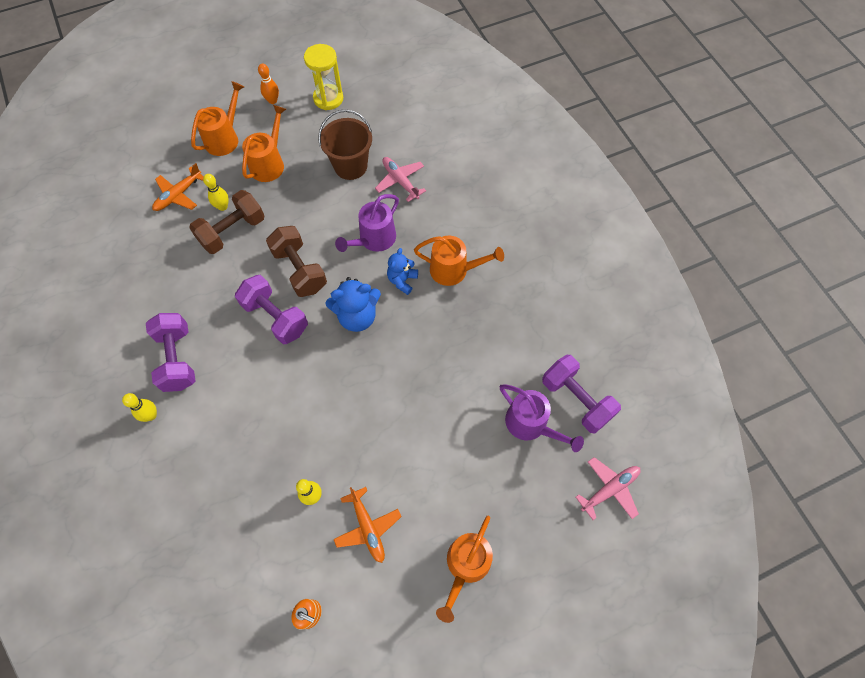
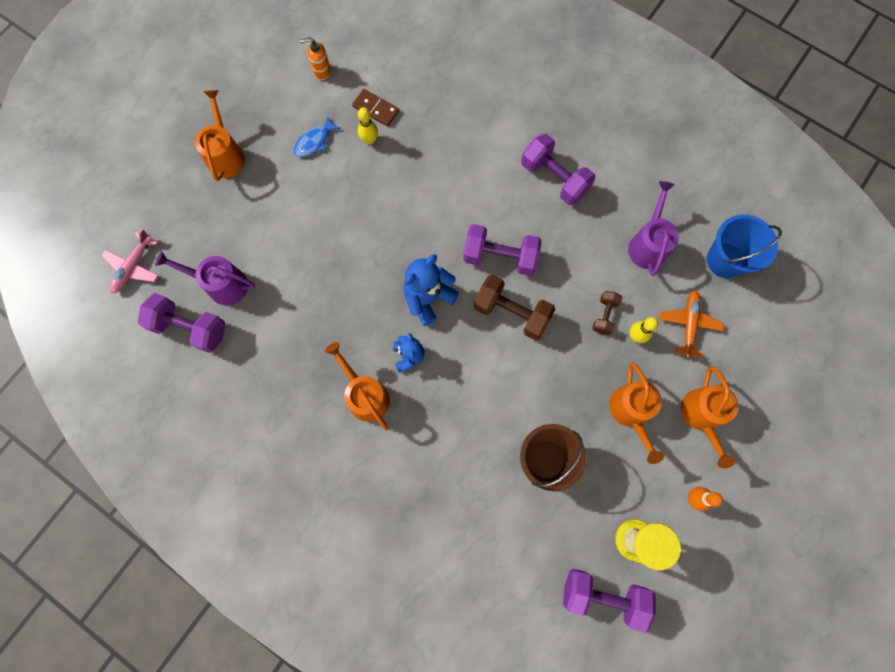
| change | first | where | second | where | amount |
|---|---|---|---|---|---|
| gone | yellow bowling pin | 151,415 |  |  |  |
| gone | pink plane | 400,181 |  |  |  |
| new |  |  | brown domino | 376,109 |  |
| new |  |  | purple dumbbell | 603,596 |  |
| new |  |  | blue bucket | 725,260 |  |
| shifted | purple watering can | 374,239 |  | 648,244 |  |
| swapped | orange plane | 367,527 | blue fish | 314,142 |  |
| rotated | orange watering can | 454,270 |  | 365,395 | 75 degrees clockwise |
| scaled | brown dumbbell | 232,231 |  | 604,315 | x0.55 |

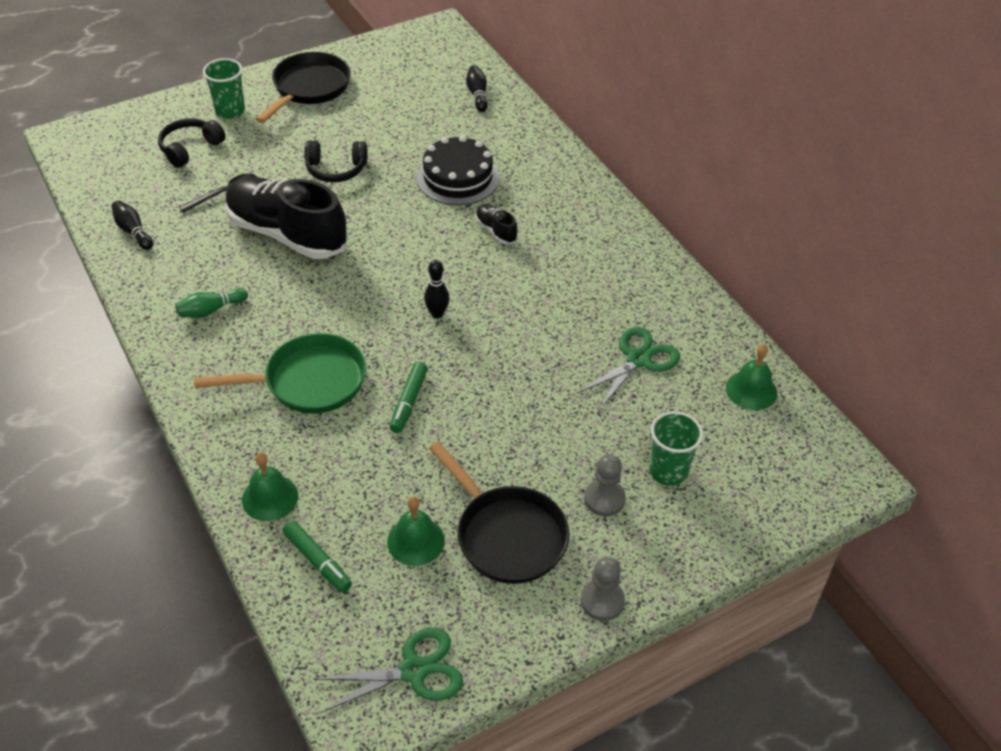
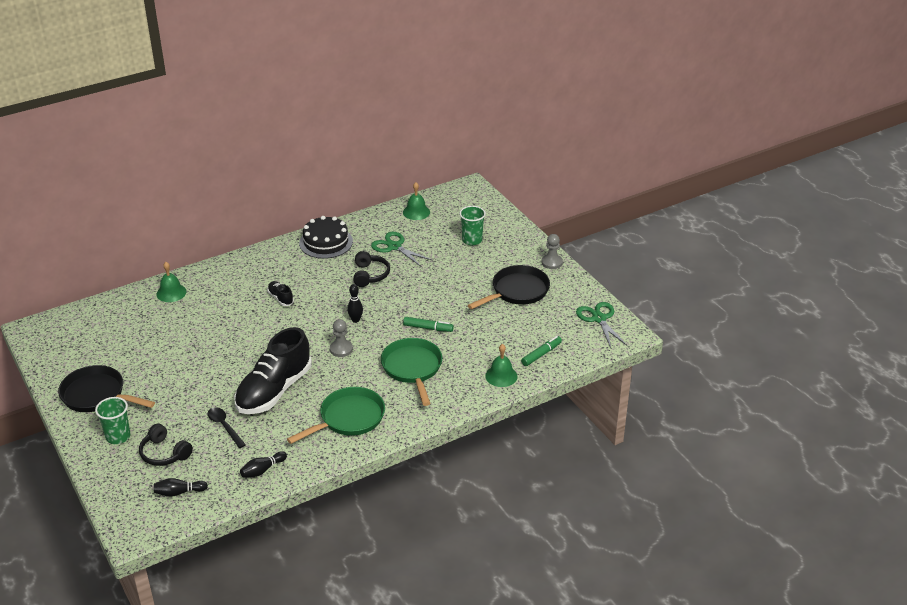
| change | first | where | second | where | amount |
|---|---|---|---|---|---|
| shifted | black headphones | 336,169 |  | 370,275 |  |
| shifted | green bell | 416,541 |  | 171,293 |  |
| shifted | black cake | 458,178 |  | 326,242 |  |
| shifted | black bowling pin | 477,94 |  | 179,492 |  |
| shifted | grey pawn | 604,499 |  | 341,349 |  |
| swapped | green bowling pin | 211,310 | green pan | 348,418 |  |
| rotated | black shoe | 496,231 |  | 280,298 | 90 degrees clockwise |

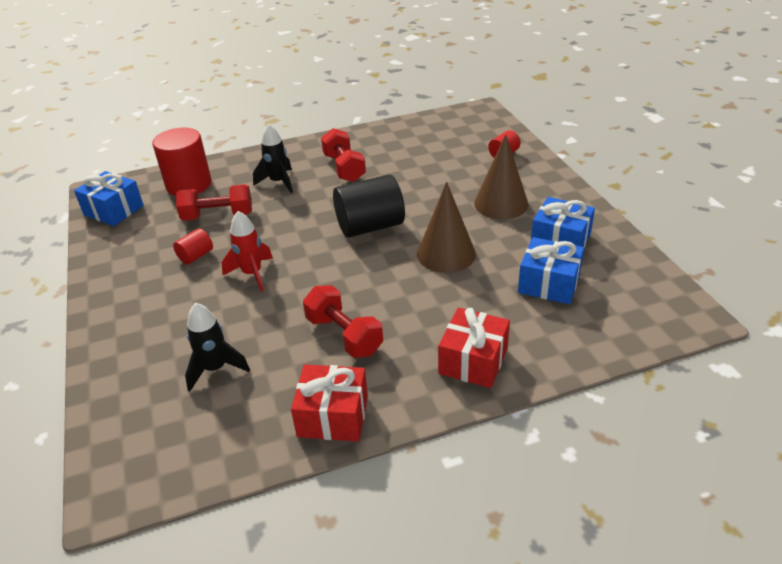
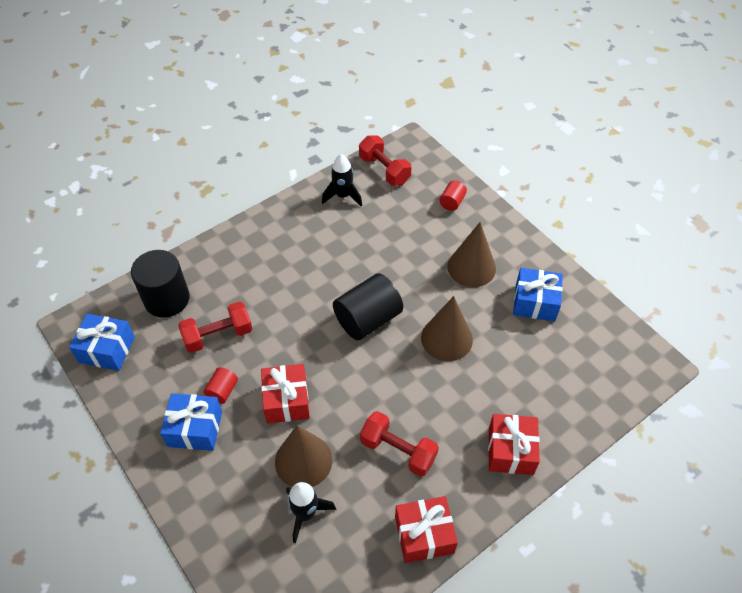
| change | first | where | second | where | amount |
|---|---|---|---|---|---|
| new |  |  | brown cone | 303,460 |  |
| shifted | black rocket | 278,182 |  | 343,196 |  |
| shifted | red dumbbell | 344,168 |  | 384,170 |  |
| shifted | blue gift | 549,283 |  | 195,428 |  |
| swapped | red rocket | 252,274 | red gift | 286,400 |  |
| repainted | red cylinder | 189,184 | black cylinder | 167,299 |  |

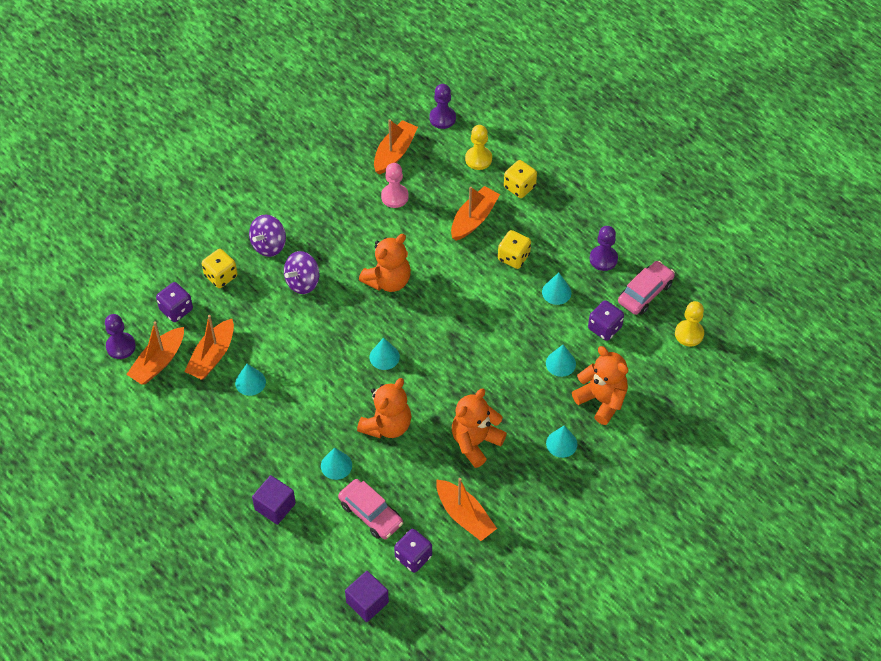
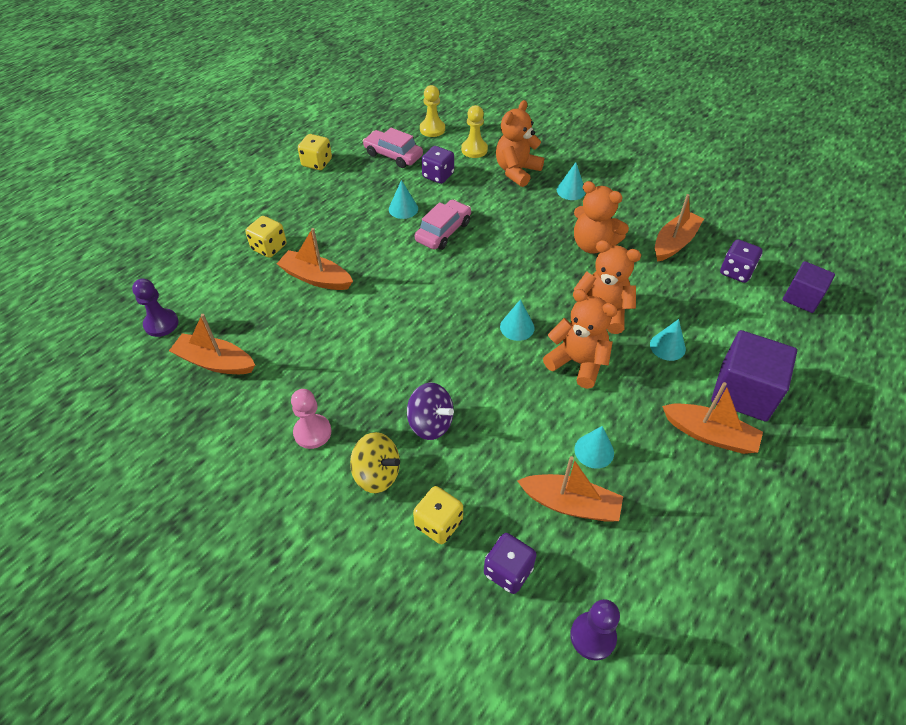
| change | first | where | second | where | amount |
|---|---|---|---|---|---|
| gone | turquoise cone | 560,363 |  |  |  |
| gone | purple pawn | 603,259 |  |  |  |
| shifted | orange boat | 158,362 |  | 709,434 |  |
| shifted | pink car | 370,514 |  | 443,231 |  |
| shifted | orange teddy bear | 388,280 |  | 577,362 |  |
| shifted | pink pawn | 394,197 |  | 312,432 |  |
| shifted | yellow pawn | 478,159 |  | 474,150 |  |
| shifted | yellow dice | 513,257 |  | 317,163 |  |
| repainted | purple spinning top | 269,245 | yellow spinning top | 377,474 |  |
| scaled | purple cube | 275,506 |  | 743,392 | x1.60 |

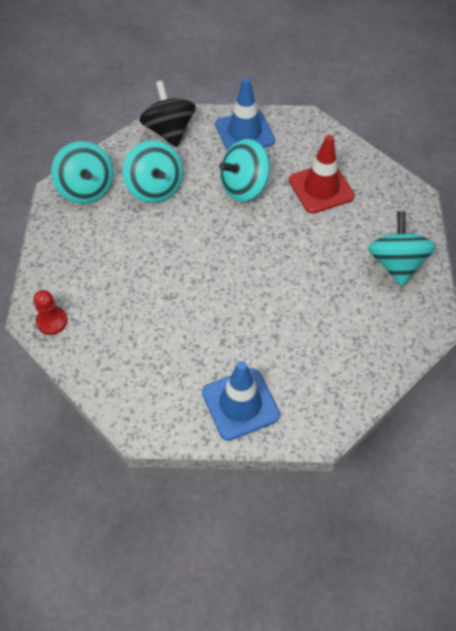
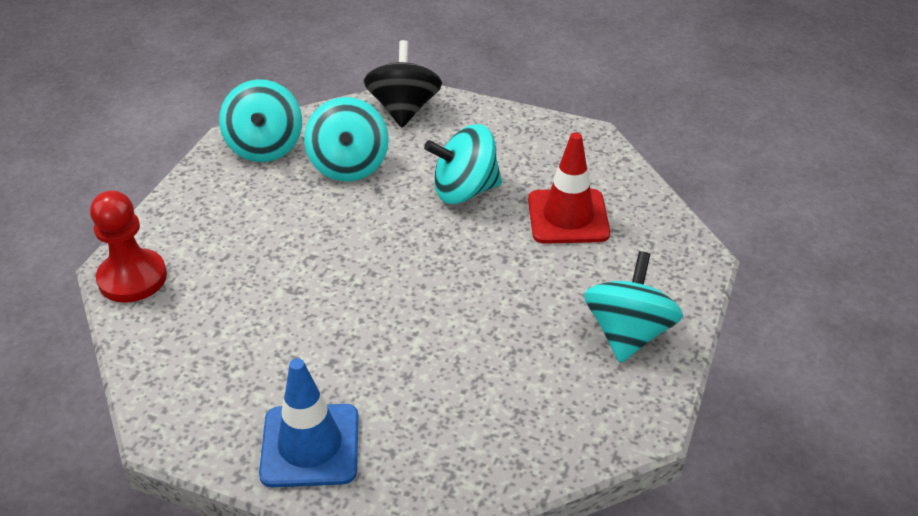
| change | first | where | second | where | amount |
|---|---|---|---|---|---|
| gone | blue traffic cone | 244,133 |  |  |  |
| scaled | red pawn | 52,321 |  | 132,278 | x1.58 |

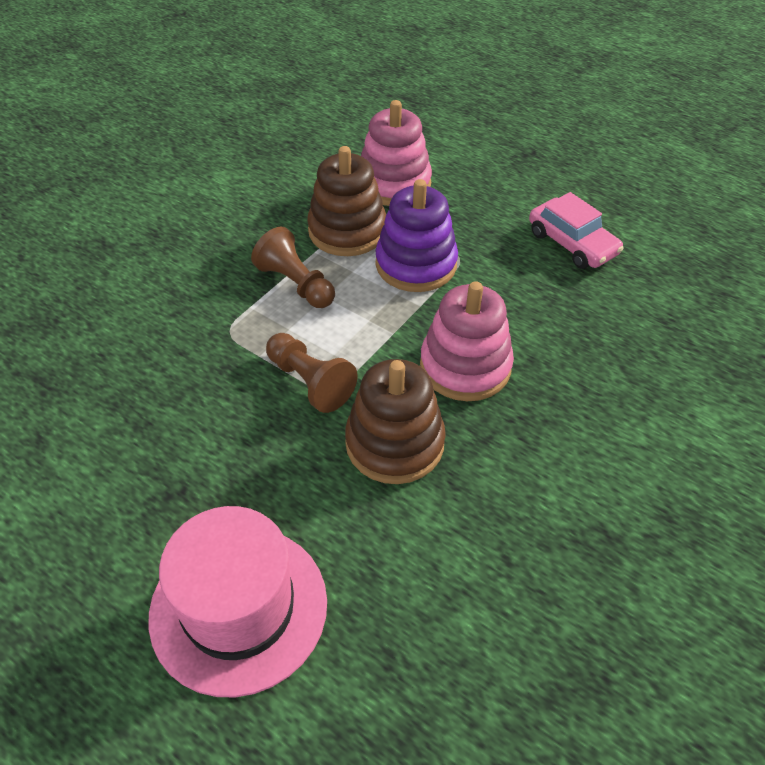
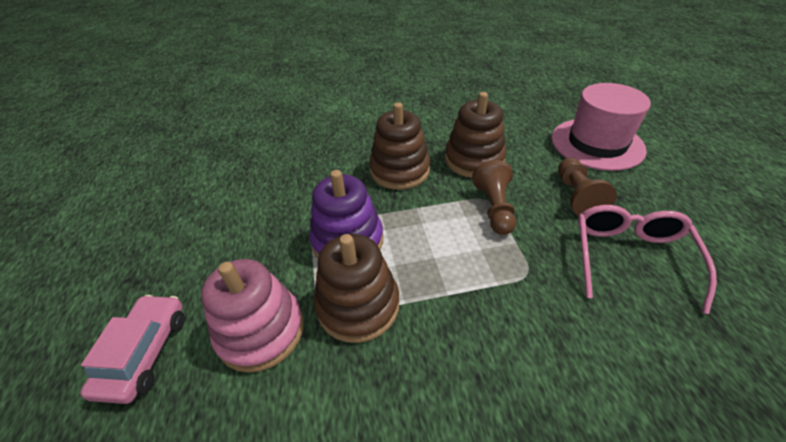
| change | first | where | second | where | amount |
|---|---|---|---|---|---|
| new |  |  | pink glasses | 630,258 |  |
| shifted | brown pawn | 296,284 |  | 576,196 |  |
| shifted | pink car | 572,243 |  | 145,353 |  |
| repainted | pink stacking toy | 465,366 | brown stacking toy | 399,170 |  |

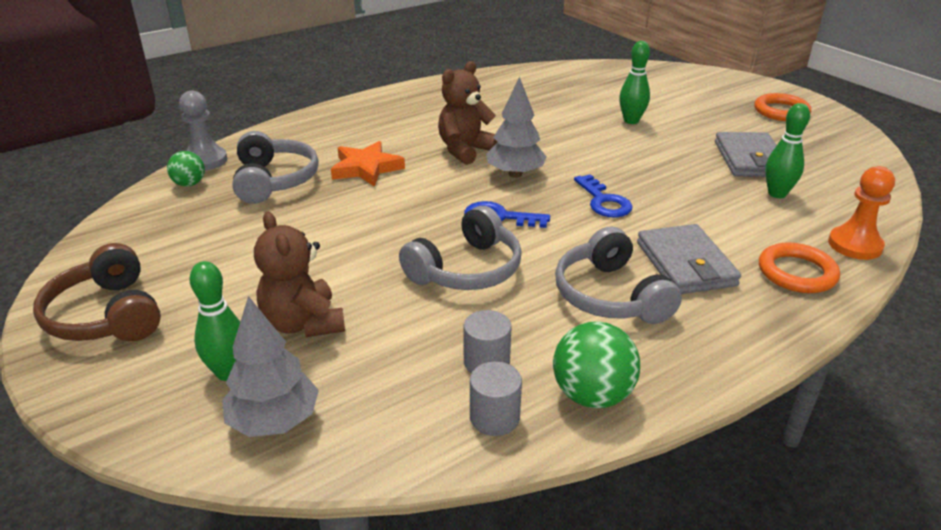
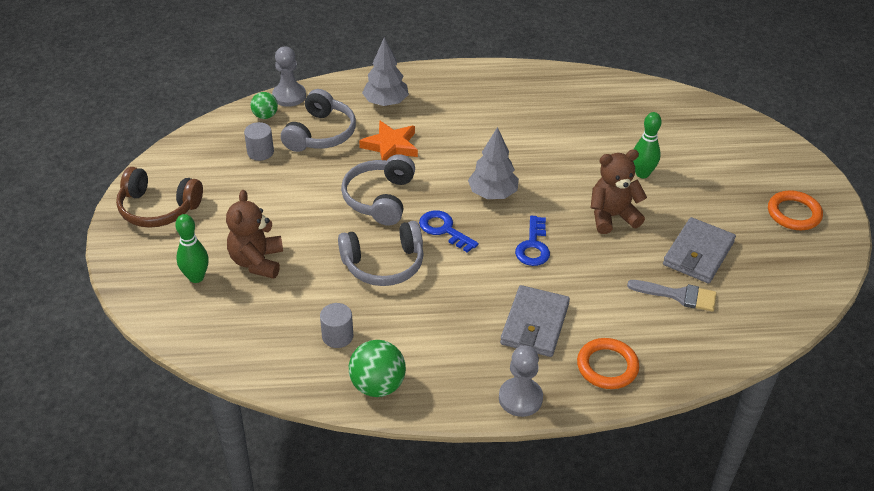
| change | first | where | second | where | amount |
|---|---|---|---|---|---|
| gone | orange pawn | 854,245 |  |  |  |
| new |  |  | grey pawn | 520,398 |  |
| shifted | grey tree | 274,421 |  | 386,103 |  |
| shifted | brown teddy bear | 465,150 |  | 612,216 |  |
| shifted | grey cylinder | 494,417 |  | 260,152 |  |
| shifted | grey headphones | 610,295 |  | 380,198 |  |
| swapped | green bowling pin | 777,194 | grey brush | 678,295 |  |
| rotated | brown headphones | 107,315 |  | 158,208 | 75 degrees counterclockwise |

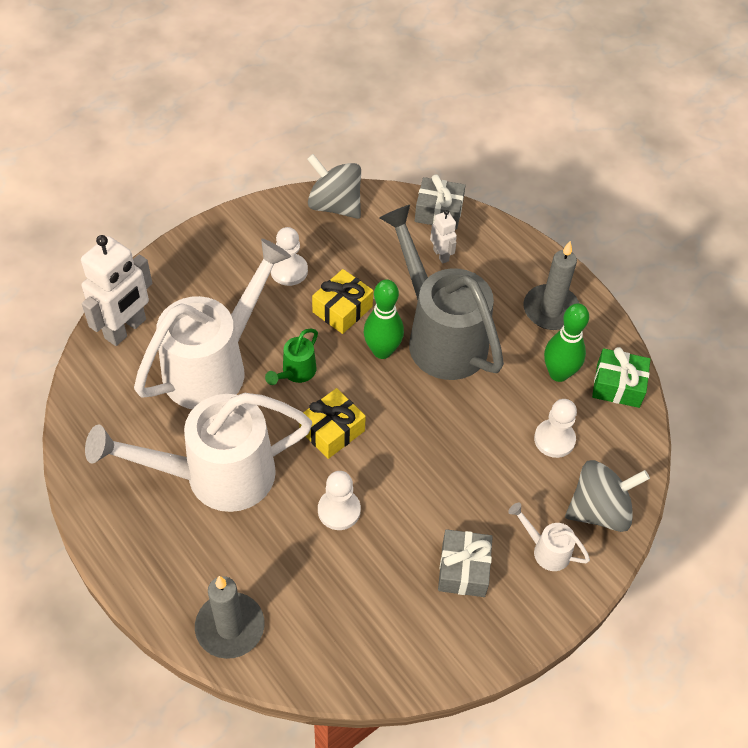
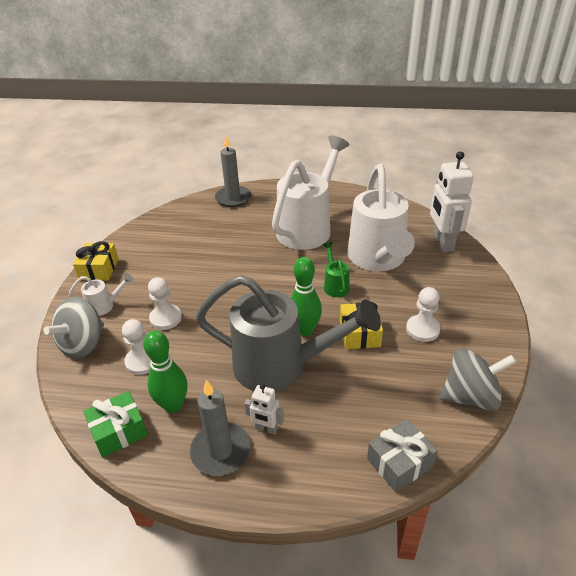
| change | first | where | second | where | amount |
|---|---|---|---|---|---|
| gone | grey gift | 463,569 |  |  |  |
| shifted | yellow gift | 332,431 |  | 99,269 |  |
| shifted | white pawn | 339,510 |  | 165,318 |  |
| shifted | white robot | 441,255 |  | 266,429 |  |

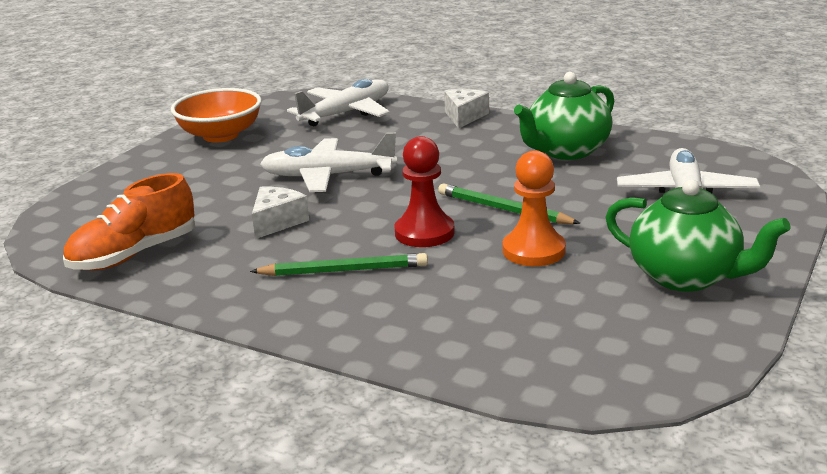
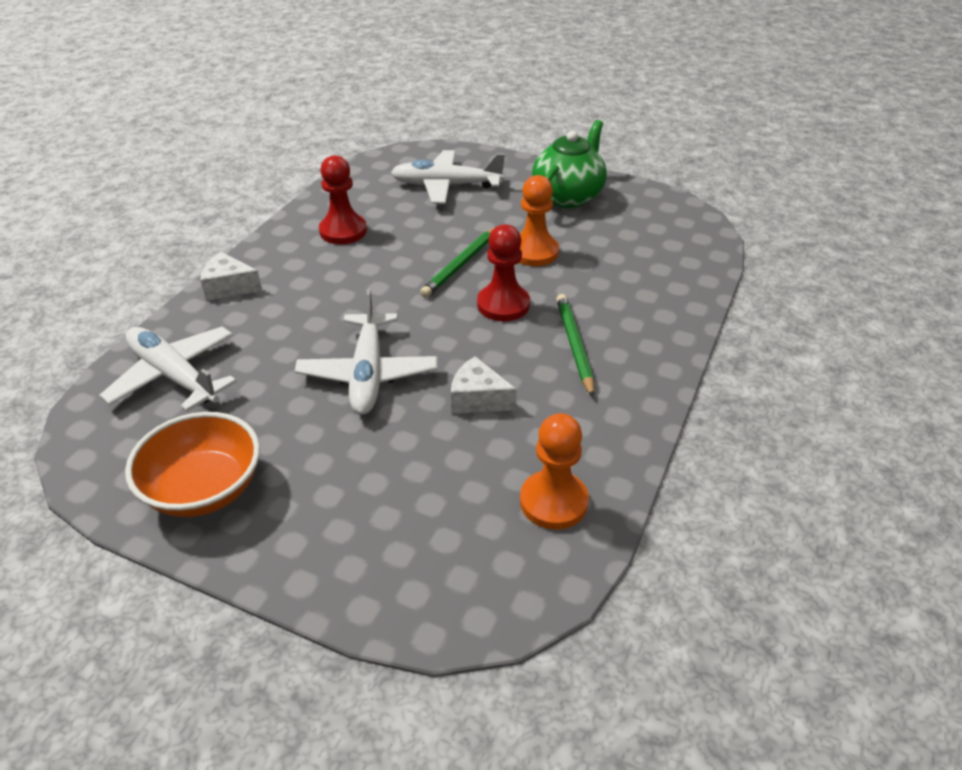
| change | first | where | second | where | amount |
|---|---|---|---|---|---|
| swapped | orange shoe | 134,254 | orange pawn | 553,502 |  |
| swapped | green teapot | 566,151 | red pawn | 343,231 |  |

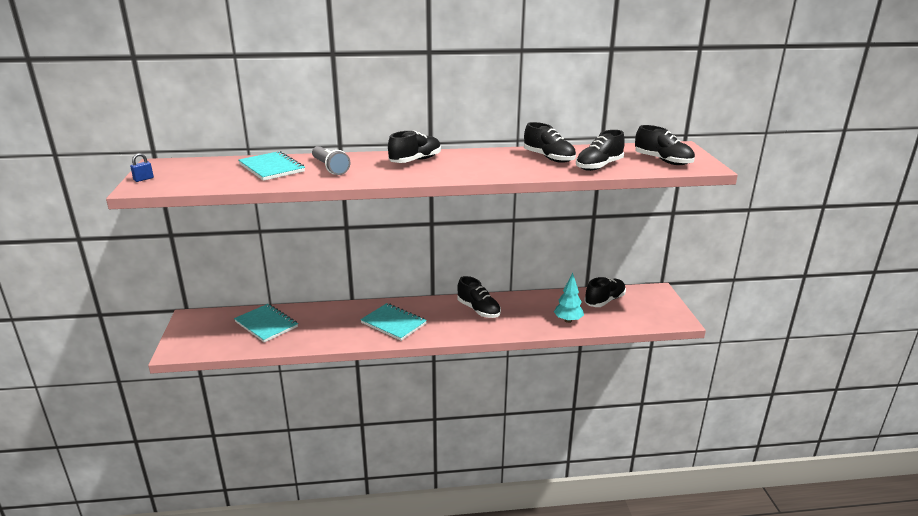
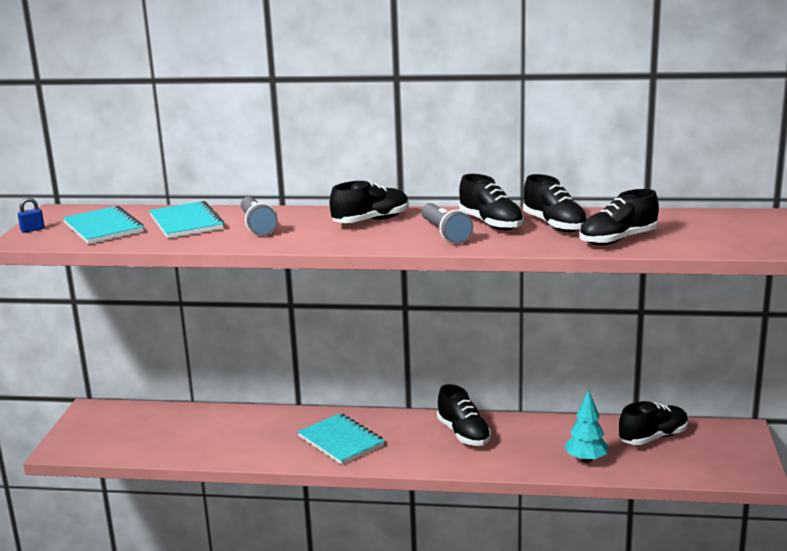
| change | first | where | second | where | amount |
|---|---|---|---|---|---|
| new |  |  | grey flashlight | 445,233 |  |
| shifted | turquoise notebook | 266,324 |  | 103,228 |  |
| shifted | black shoe | 663,161 |  | 490,223 |  |

